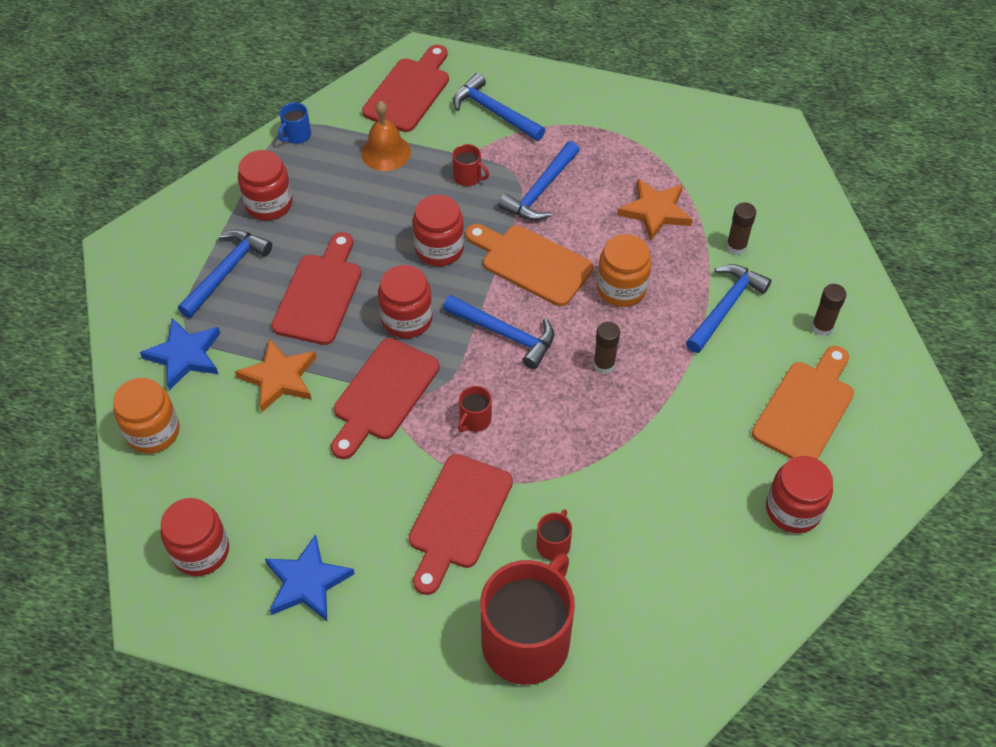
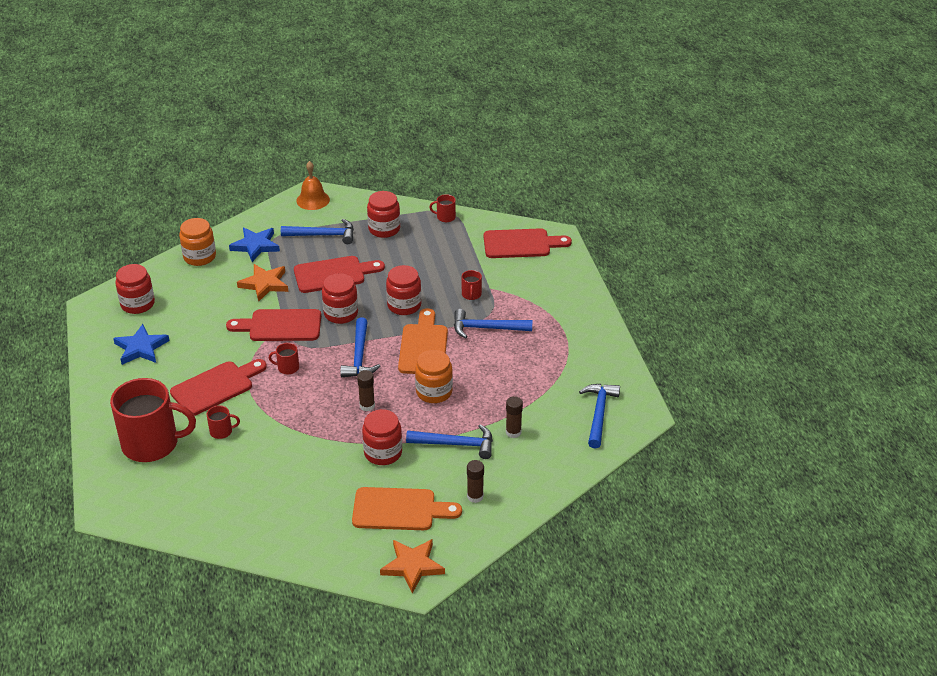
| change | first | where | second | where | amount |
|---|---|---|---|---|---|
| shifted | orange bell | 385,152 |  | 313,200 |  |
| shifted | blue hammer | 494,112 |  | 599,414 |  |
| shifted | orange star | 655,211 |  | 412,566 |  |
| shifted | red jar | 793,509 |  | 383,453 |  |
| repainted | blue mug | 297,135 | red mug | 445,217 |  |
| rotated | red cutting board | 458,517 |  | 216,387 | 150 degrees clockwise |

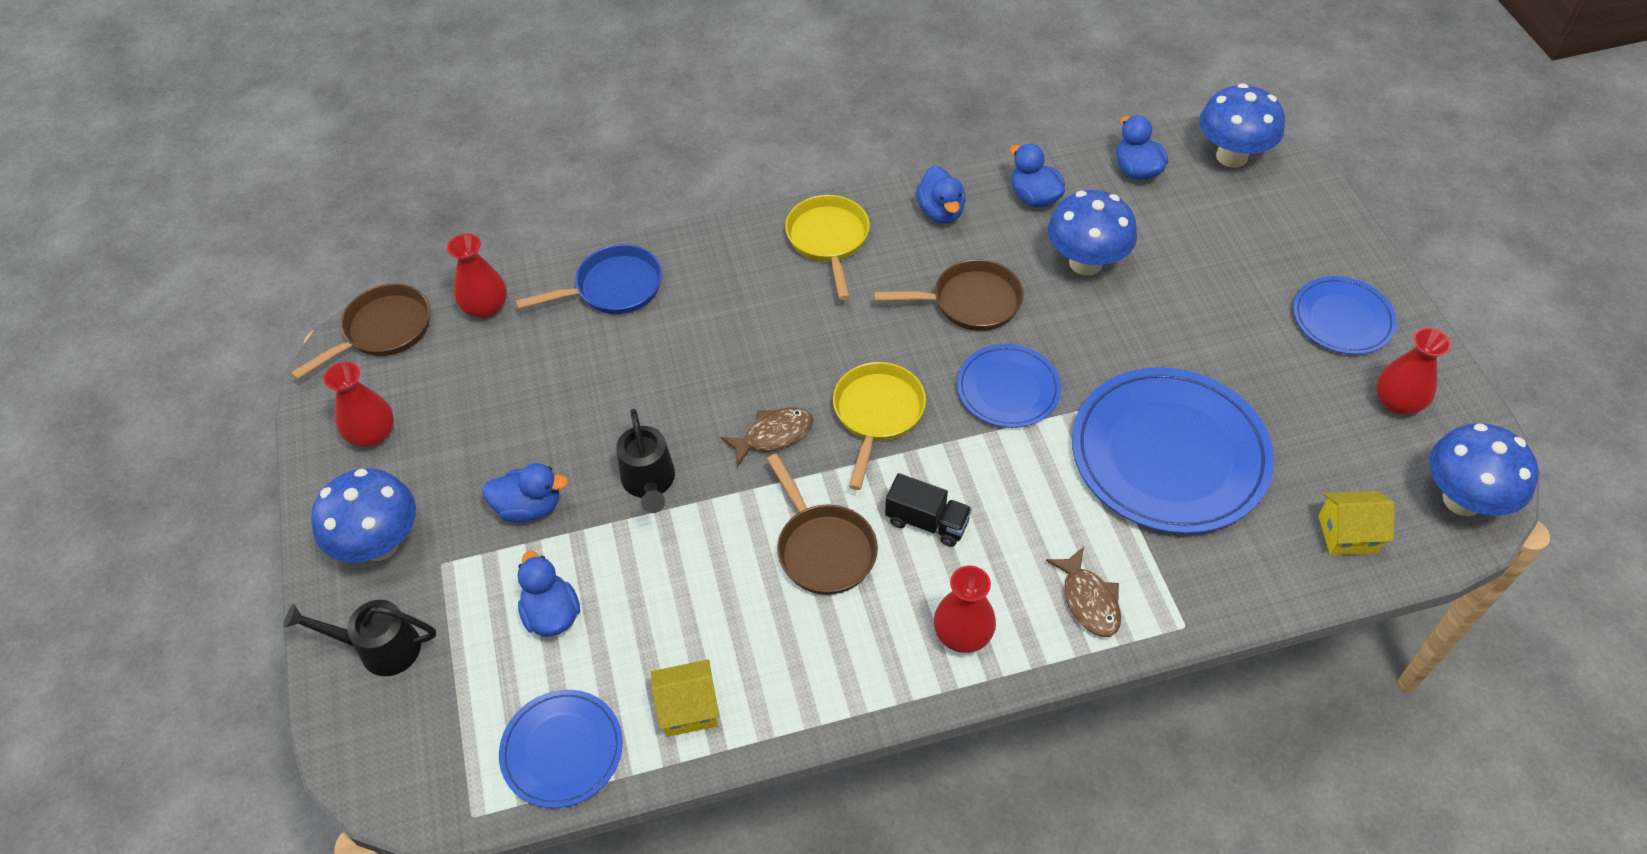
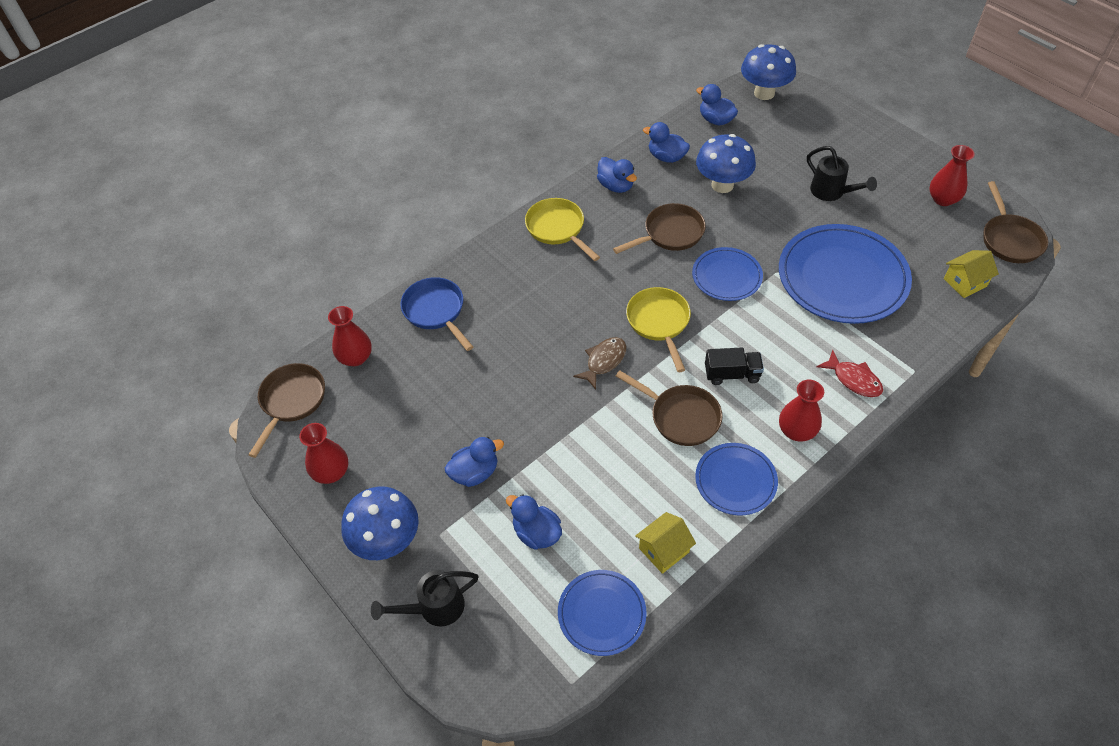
| change | first | where | second | where | amount |
|---|---|---|---|---|---|
| shifted | black watering can | 649,482 |  | 831,192 |  |
| shifted | blue plate | 1342,318 |  | 735,480 |  |
| swapped | blue mushroom | 1462,500 | brown pan | 1009,239 |  |
| repainted | brown fish | 1088,600 | red fish | 853,379 |  |
| rotated | blue pan | 613,288 |  | 436,311 | 75 degrees counterclockwise |

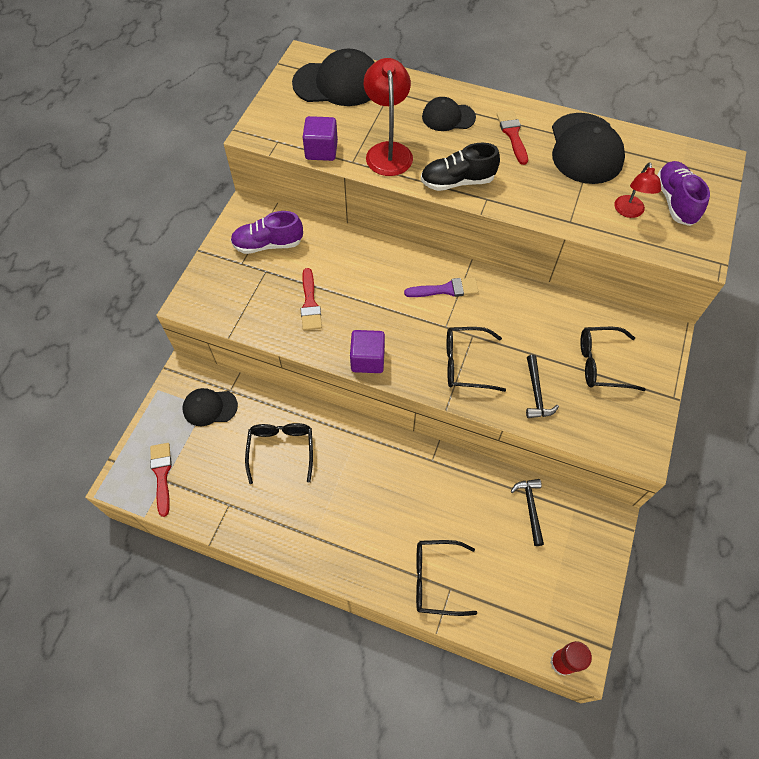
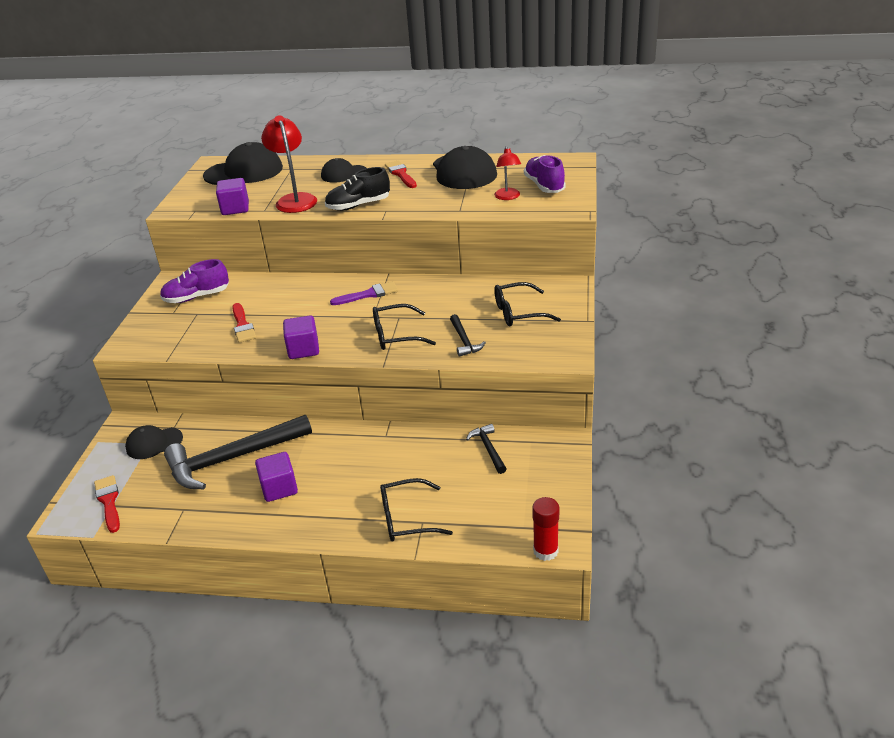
| change | first | where | second | where | amount |
|---|---|---|---|---|---|
| new |  |  | purple cube | 279,488 |  |
| swapped | black glasses | 281,450 | black hammer | 232,458 |  |

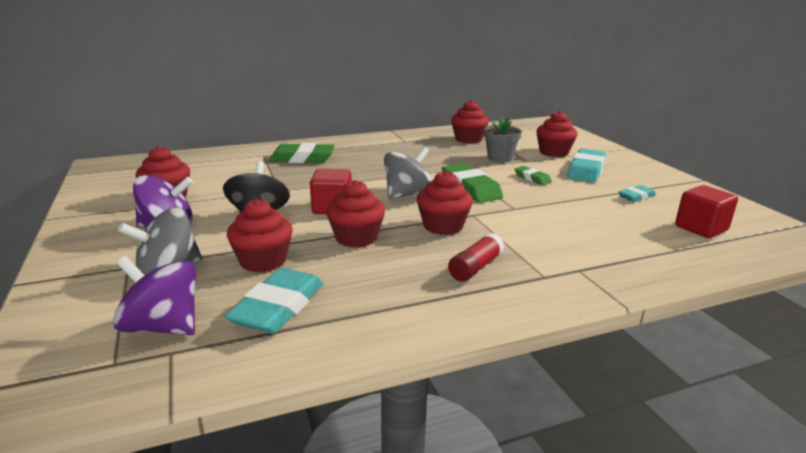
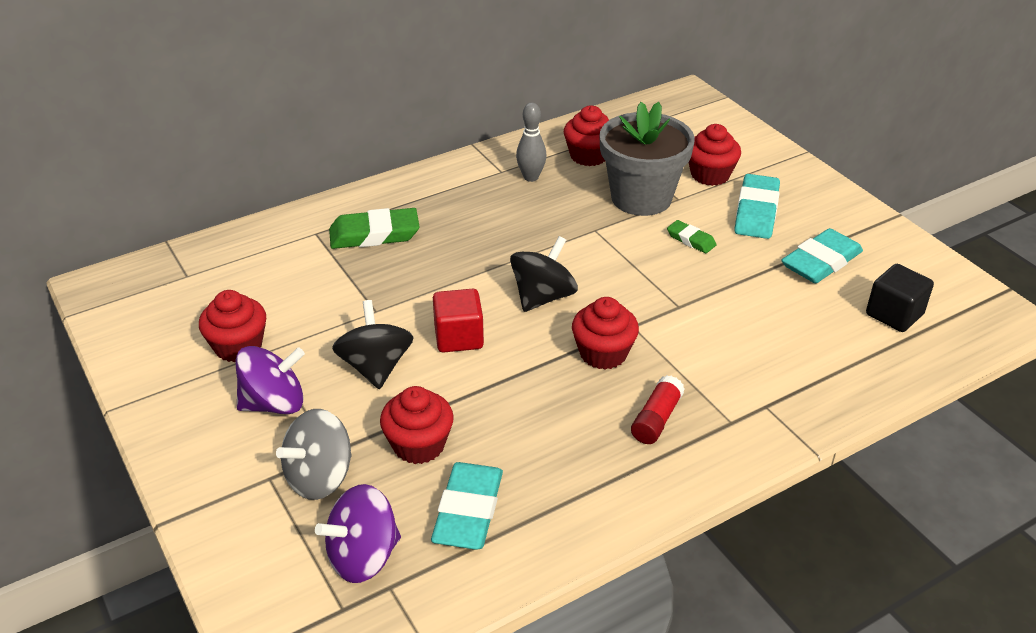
| change | first | where | second | where | amount |
|---|---|---|---|---|---|
| gone | red cupcake | 356,238 |  |  |  |
| gone | green eraser | 470,188 |  |  |  |
| new |  |  | grey bowling pin | 531,177 |  |
| repainted | grey spinning top | 407,194 | black spinning top | 543,297 |  |
| repainted | red cube | 701,228 | black cube | 894,314 |  |
| rotated | purple spinning top | 163,327 |  | 363,556 | 45 degrees counterclockwise |
| scaled | grey flower pot | 500,158 |  | 641,198 | x1.81 |
| scaled | turquoise eraser | 636,196 |  | 821,262 | x1.84 |

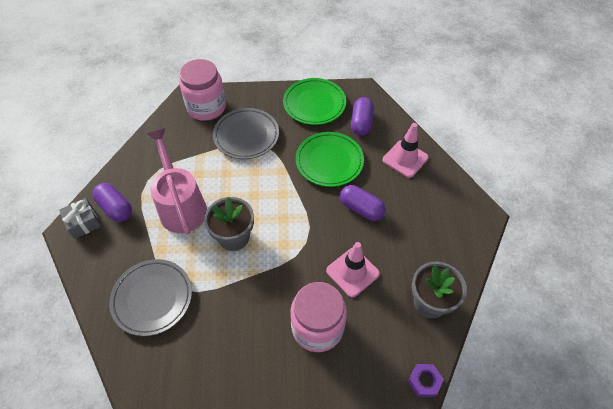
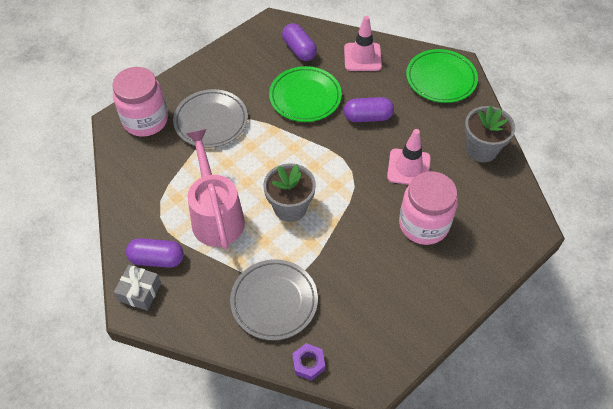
| change | first | where | second | where | amount |
|---|---|---|---|---|---|
| shifted | green plate | 314,104 |  | 441,79 |  |
| shifted | purple nut | 424,381 |  | 308,363 |  |
| rotated | pink watering can | 181,205 |  | 216,215 | 45 degrees clockwise |

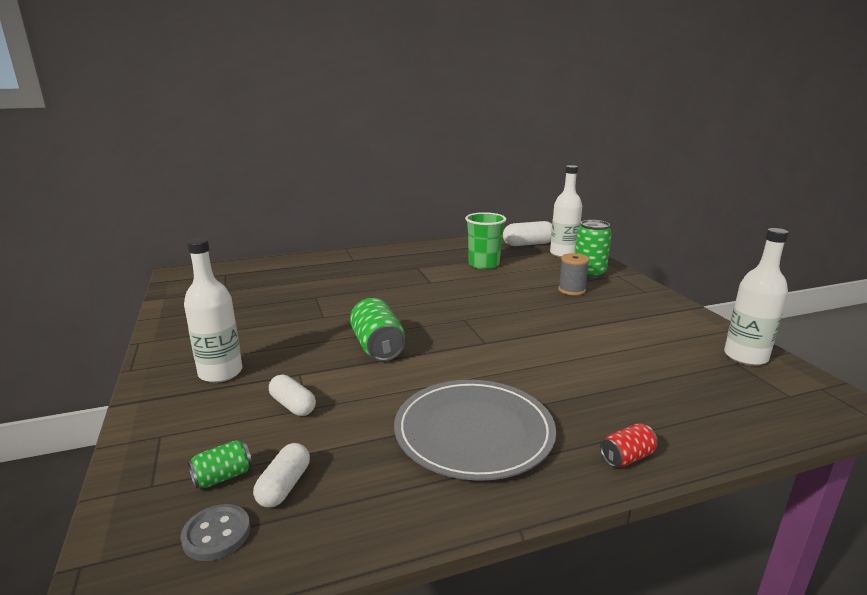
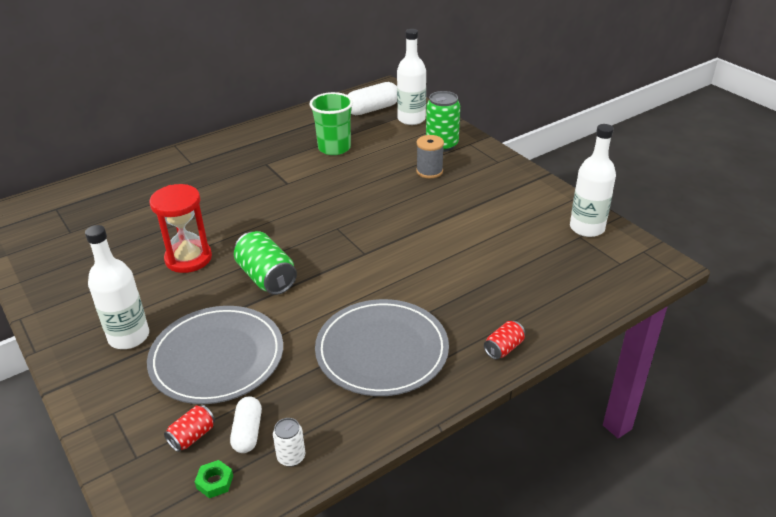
| change | first | where | second | where | amount |
|---|---|---|---|---|---|
| new |  |  | red hourglass | 188,258 |  |
| new |  |  | white can | 291,457 |  |
| swapped | grey button | 216,534 | green nut | 215,482 |  |
| swapped | white capsule | 293,405 | grey plate | 217,357 |  |
| repainted | green can | 222,477 | red can | 192,436 |  |

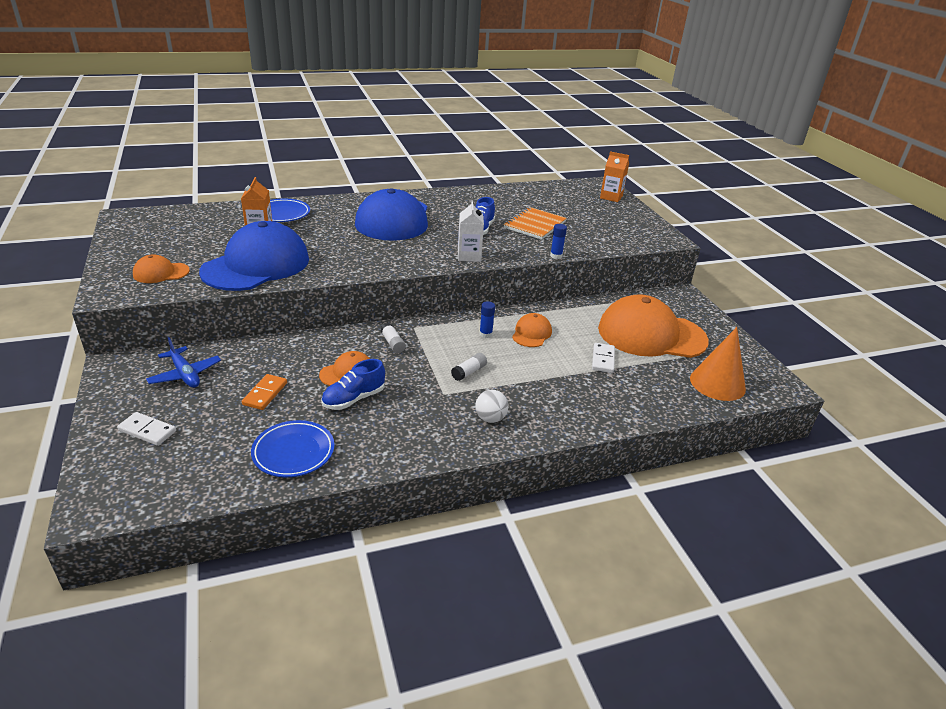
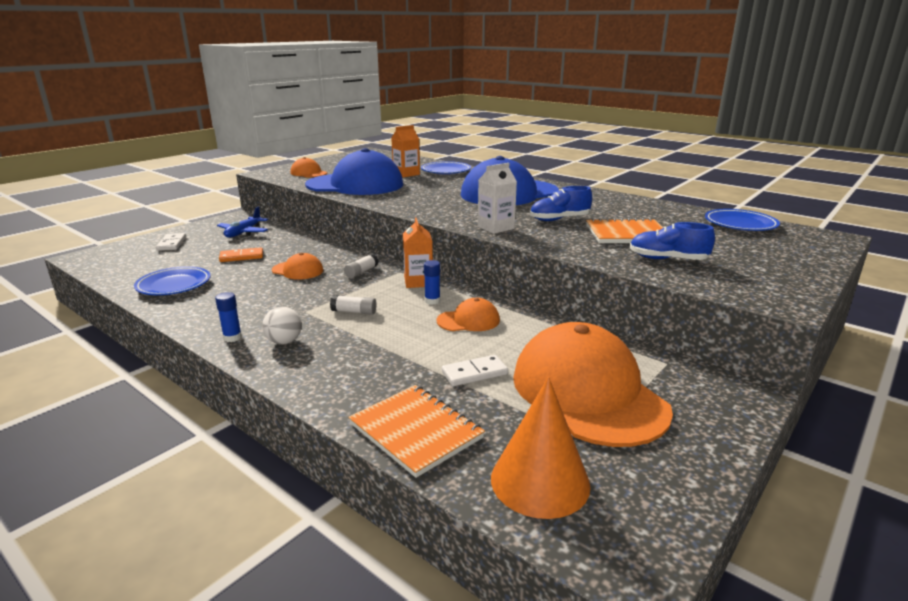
| change | first | where | second | where | amount |
|---|---|---|---|---|---|
| new |  |  | orange notebook | 415,431 |  |
| new |  |  | blue plate | 740,224 |  |
| shifted | blue shoe | 354,399 |  | 667,259 |  |
| shifted | blue glue stick | 556,256 |  | 232,337 |  |
| shifted | orange carton | 611,197 |  | 418,282 |  |

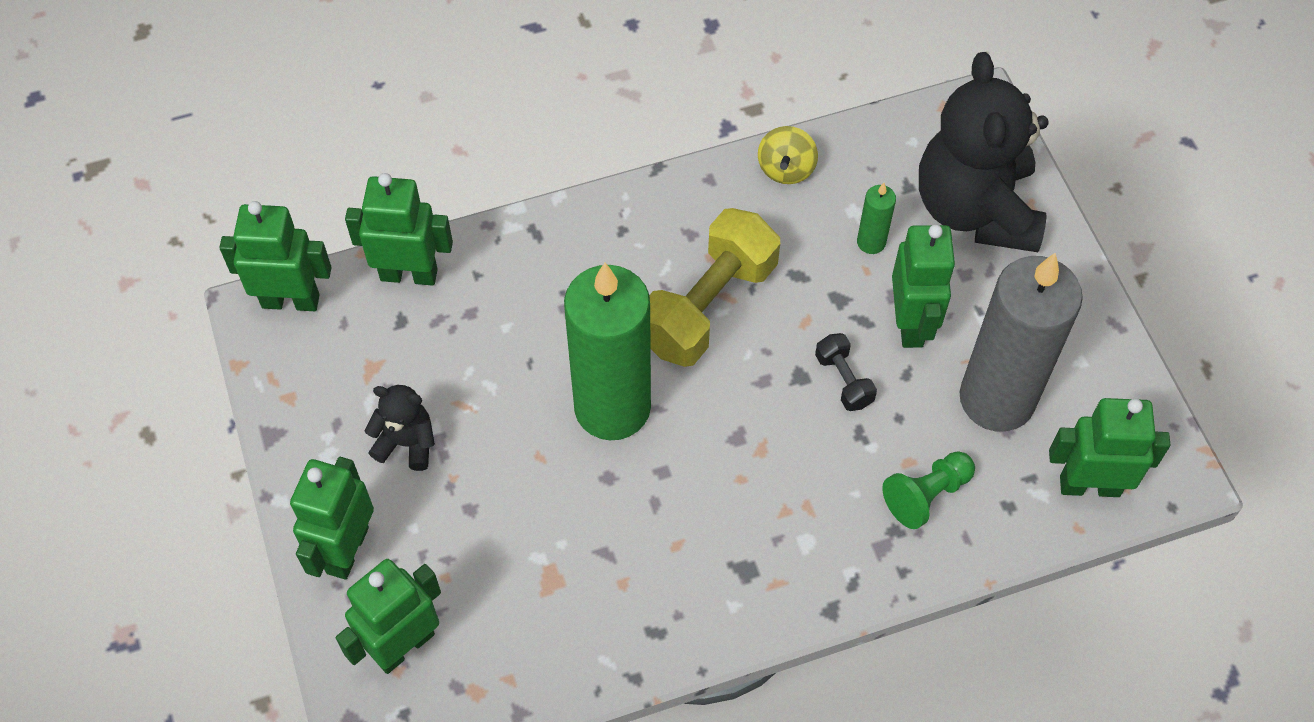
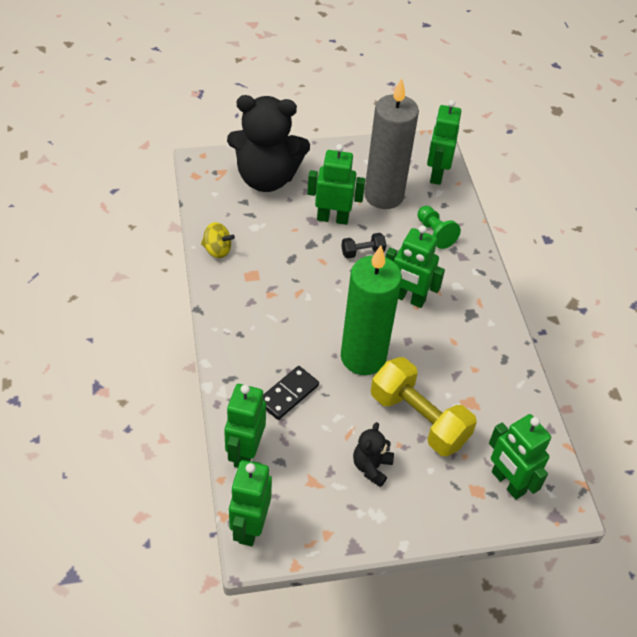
| change | first | where | second | where | amount |
|---|---|---|---|---|---|
| gone | green candle | 871,242 |  |  |  |
| new |  |  | black domino | 288,394 |  |
| shifted | green robot | 346,550 |  | 408,298 |  |
| shifted | yellow dumbbell | 708,306 |  | 419,419 |  |

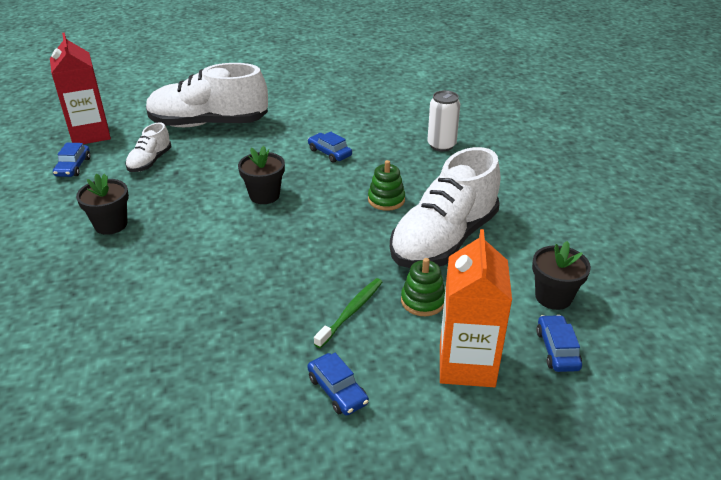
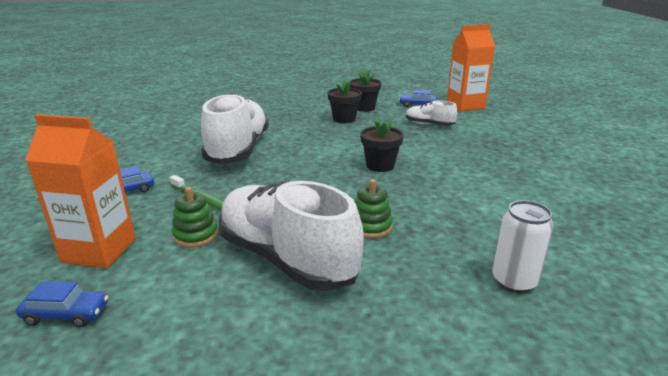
| change | first | where | second | where | amount |
|---|---|---|---|---|---|
| gone | blue car | 329,153 |  |  |  |
| shifted | white shoe | 209,124 |  | 238,149 |  |
| shifted | black flower pot | 553,297 |  | 364,108 |  |
| repainted | red carton | 90,134 | orange carton | 465,105 |  |

